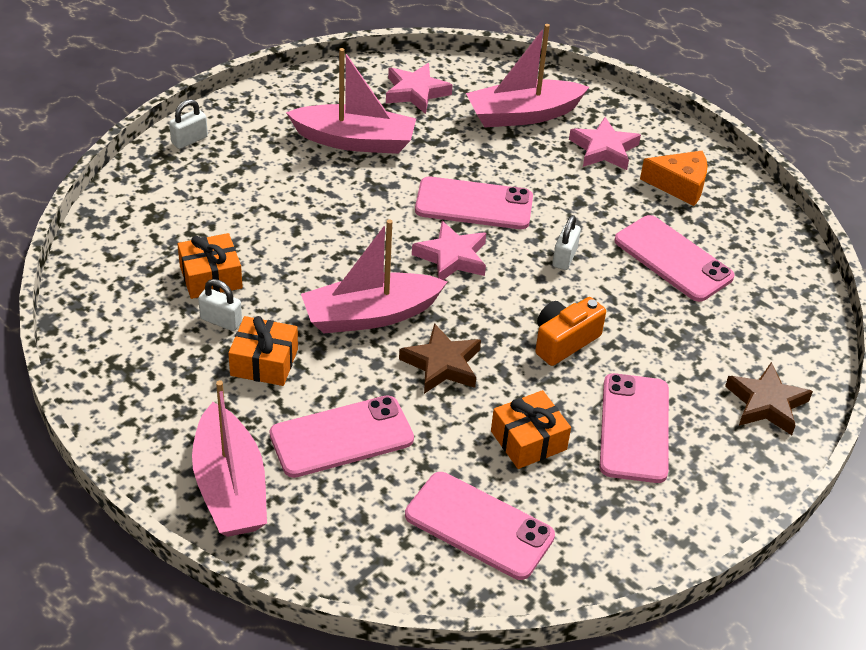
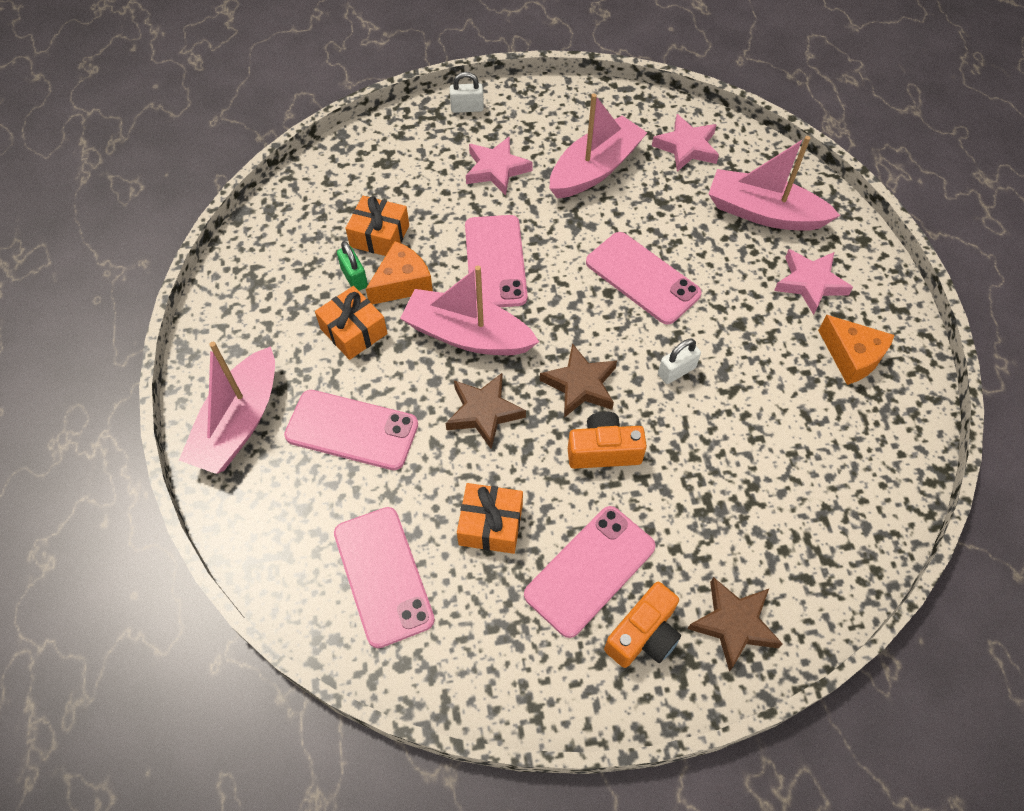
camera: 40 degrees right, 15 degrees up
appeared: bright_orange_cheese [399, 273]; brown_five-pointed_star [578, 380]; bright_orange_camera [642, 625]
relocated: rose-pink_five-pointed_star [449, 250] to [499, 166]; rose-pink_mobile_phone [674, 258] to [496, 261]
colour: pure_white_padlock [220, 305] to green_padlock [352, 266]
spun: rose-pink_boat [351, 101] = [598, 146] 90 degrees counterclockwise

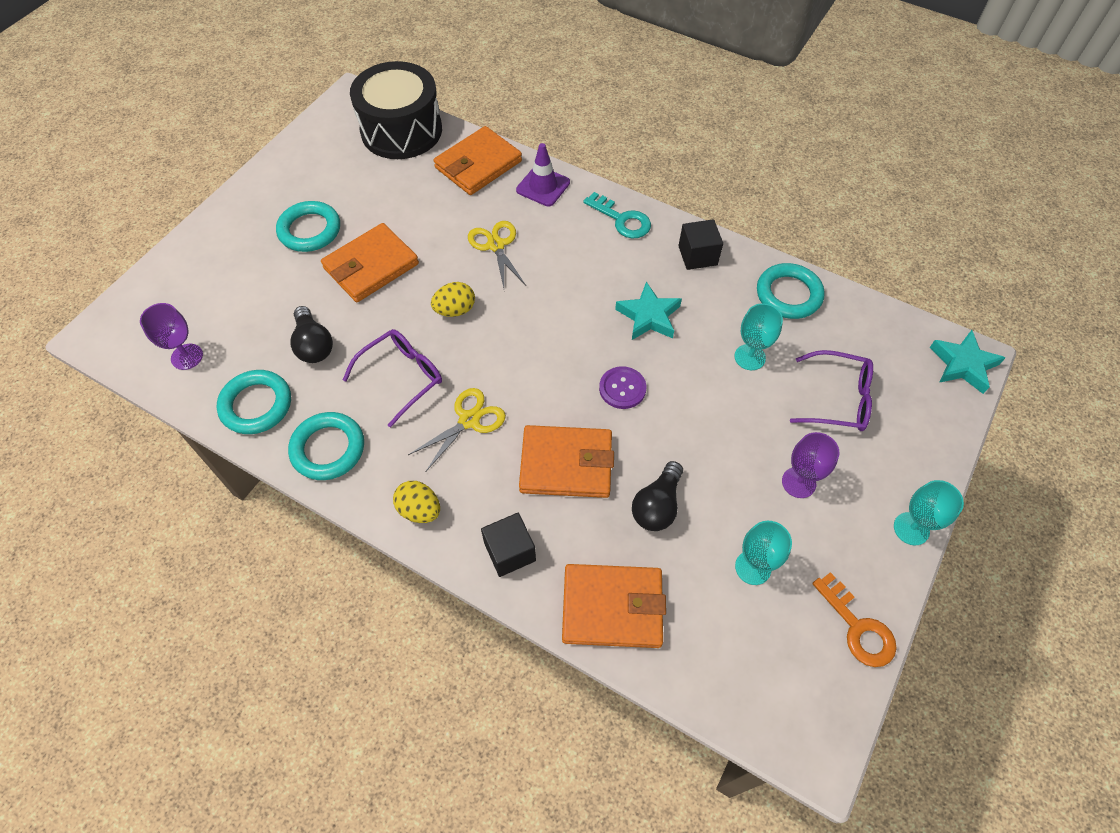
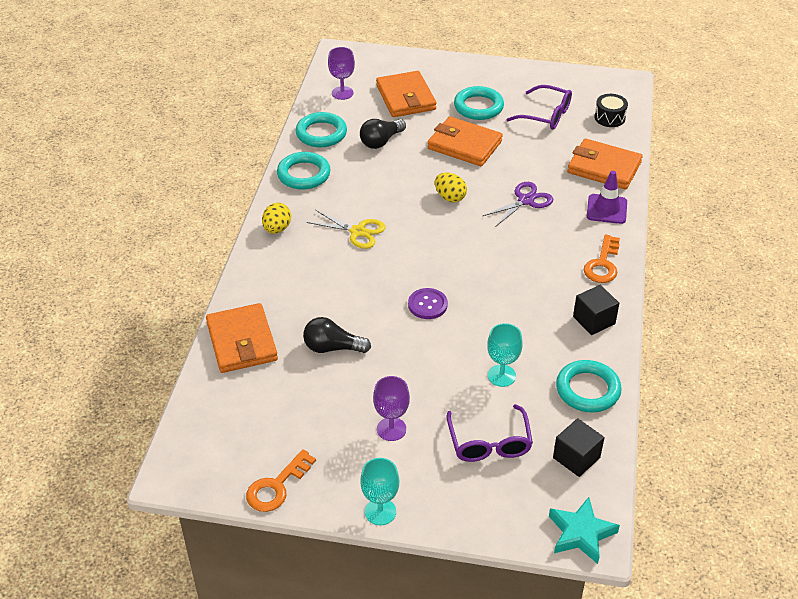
camera: 70 degrees right, 15 degrees down
missing: aqua_five-pointed_star [648, 311]; aqua_chalice [763, 553]
relocated: purple_eyeglasses [392, 378] to [539, 107]; ebony_cube [508, 545] to [578, 447]; bright_orange_billfold [566, 461] to [406, 94]
colour: bright_yellow_shears [497, 254] to purple_shears [518, 204]; aqua_latchkey [617, 215] to bright_orange_latchkey [602, 259]
size: ebony_toy_drum [396, 110] = [611, 110] x0.43

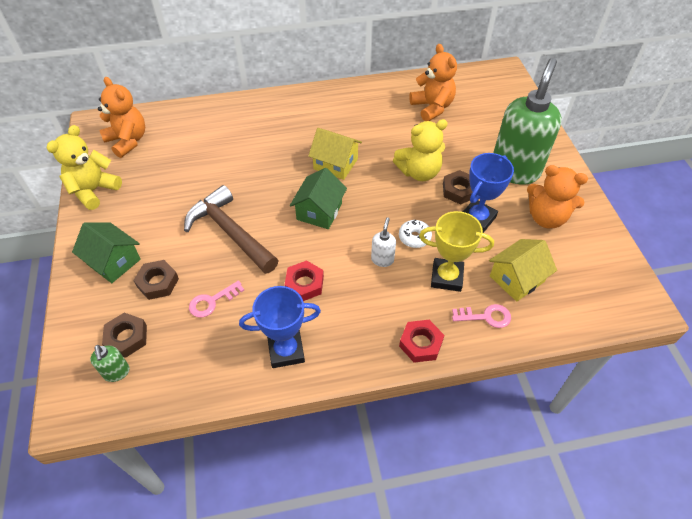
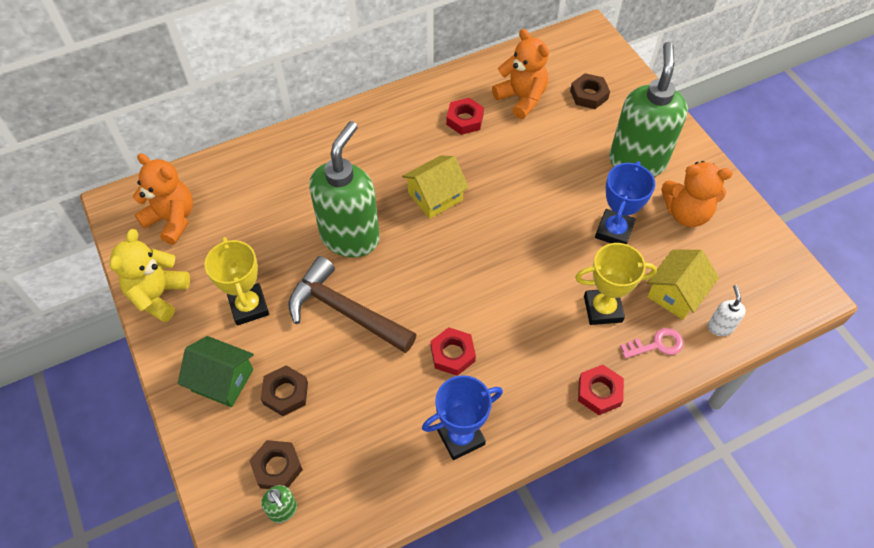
camera: 15 degrees left, 5 degrees up
missing: rose-pink_latchkey [216, 298]; green_toy_house [318, 198]; bright_yellow_teddy_bear [420, 150]; pure_white_doughnut [415, 234]
appeared: bright_yellow_trophy [236, 281]; green_pump_bottle [344, 189]; scarlet_hexagon_nut [465, 116]
relocated: pure_white_pump_bottle [383, 242] to [727, 310]; brown_hexagon_nut [459, 187] to [590, 91]
spun: bright_yellow_toy_house [335, 154] = [435, 187] 45 degrees counterclockwise

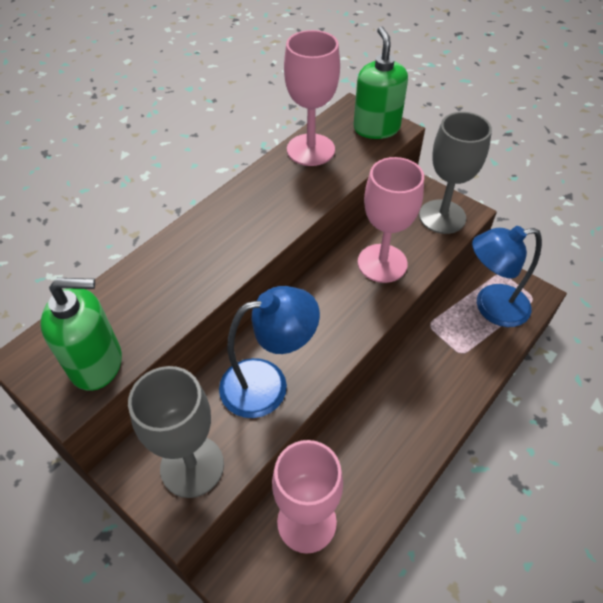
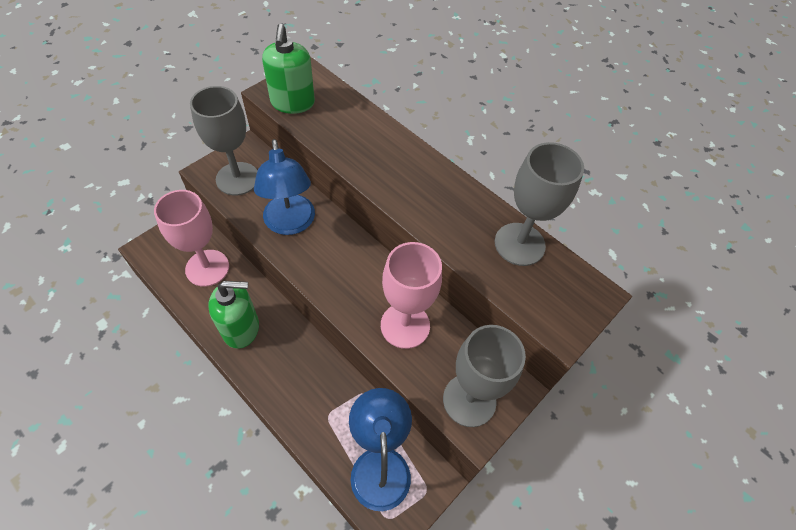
camera: 90 degrees right, 5 degrees up
relocated: green_pump_bottle [381, 82] to [233, 315]
colour: rose-pink_chalice [312, 98] to ash-grey_chalice [539, 204]

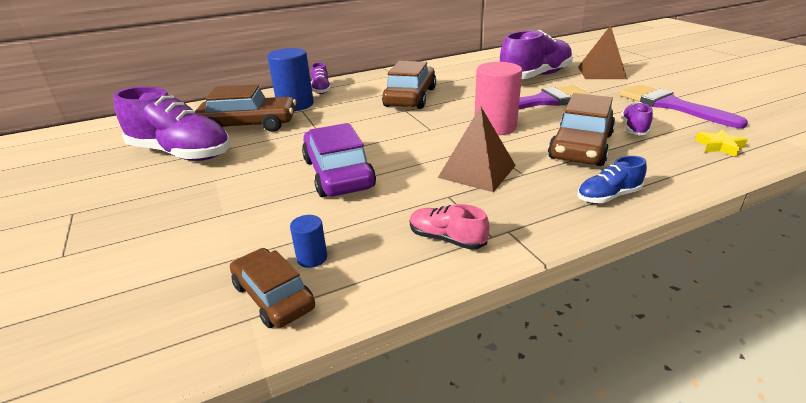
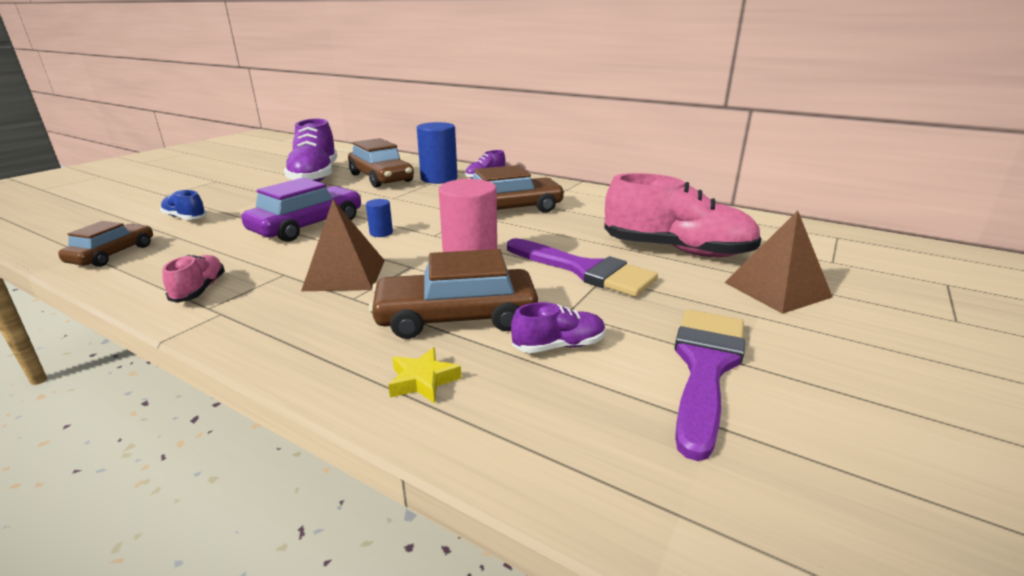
camera: 55 degrees right, 5 degrees down
relocated: cobalt_cylinder_shape [308, 241] to [379, 218]; cobalt_sneaker [612, 179] to [183, 205]; bright_yellow_five-pointed_star [721, 143] to [424, 375]
colour: purple_sneaker [536, 54] to rose-pink_sneaker [683, 215]

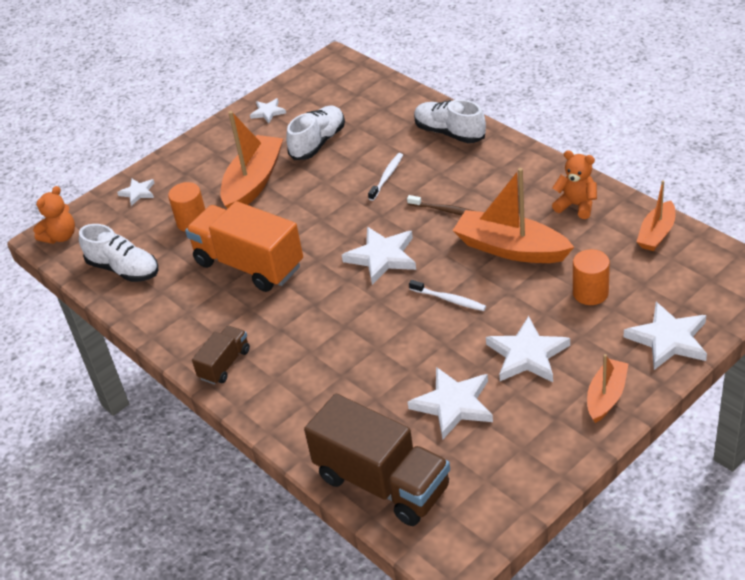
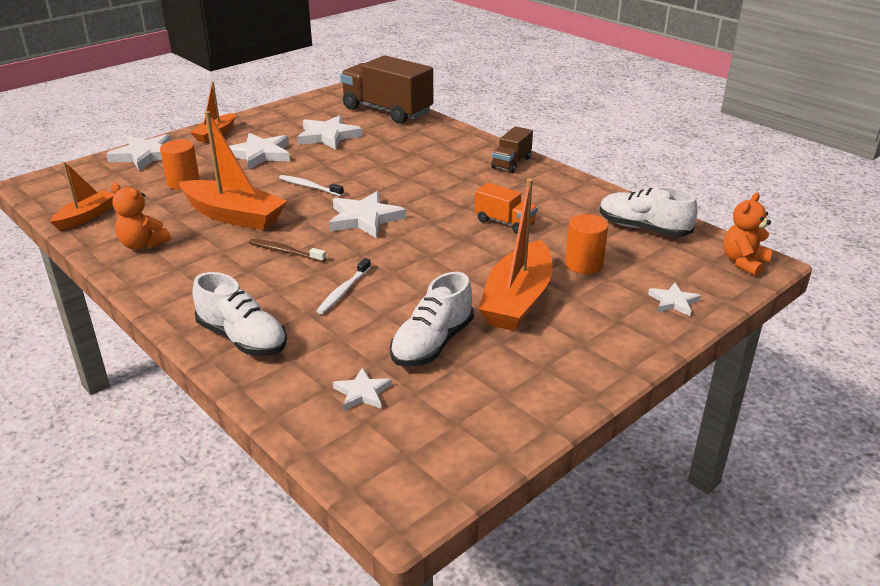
camera: 175 degrees right, 10 degrees down
relocated: pure_white_five-pointed_star [268, 110] to [362, 389]
size: bright_orange_truck [244, 246] = [506, 208] x0.50

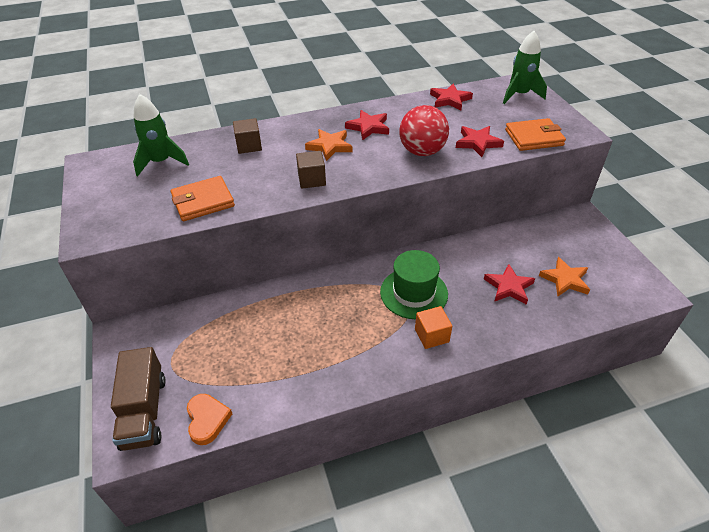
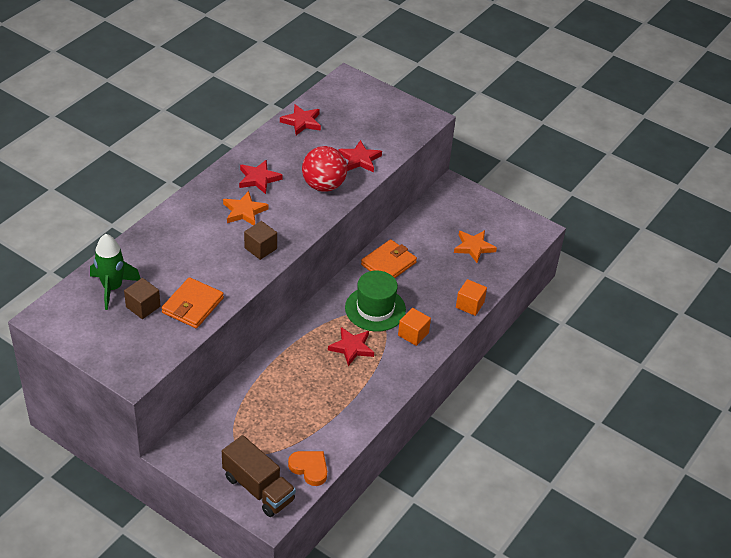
camera: 40 degrees left, 0 degrees up
missing: green_toy_rocket [525, 67]
appeared: bright_orange_cube [471, 297]
relocated: brown_cube [247, 136] to [142, 298]; scarlet_five-pointed_star [509, 284] to [351, 346]; bright_orange_billfold [535, 134] to [389, 258]

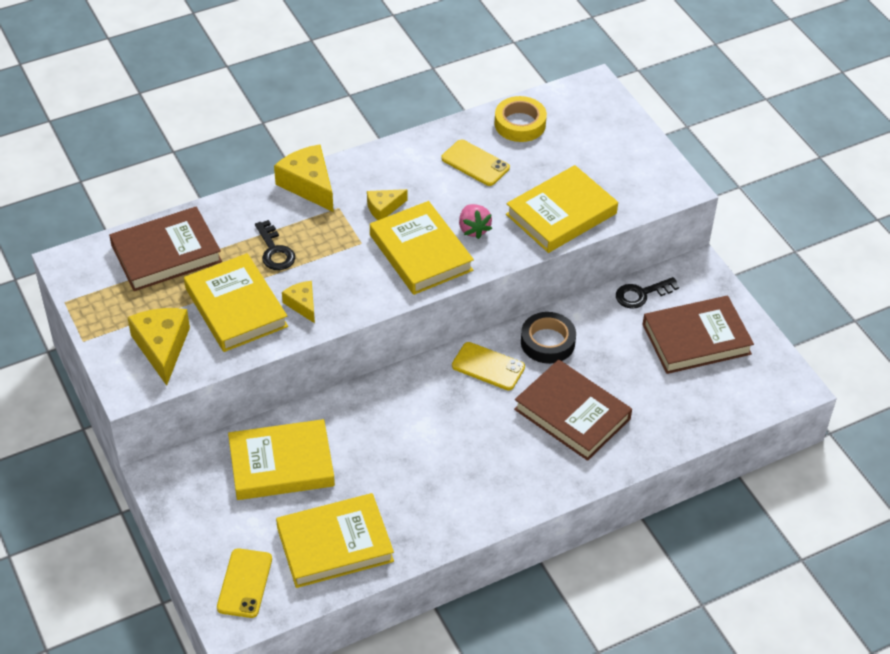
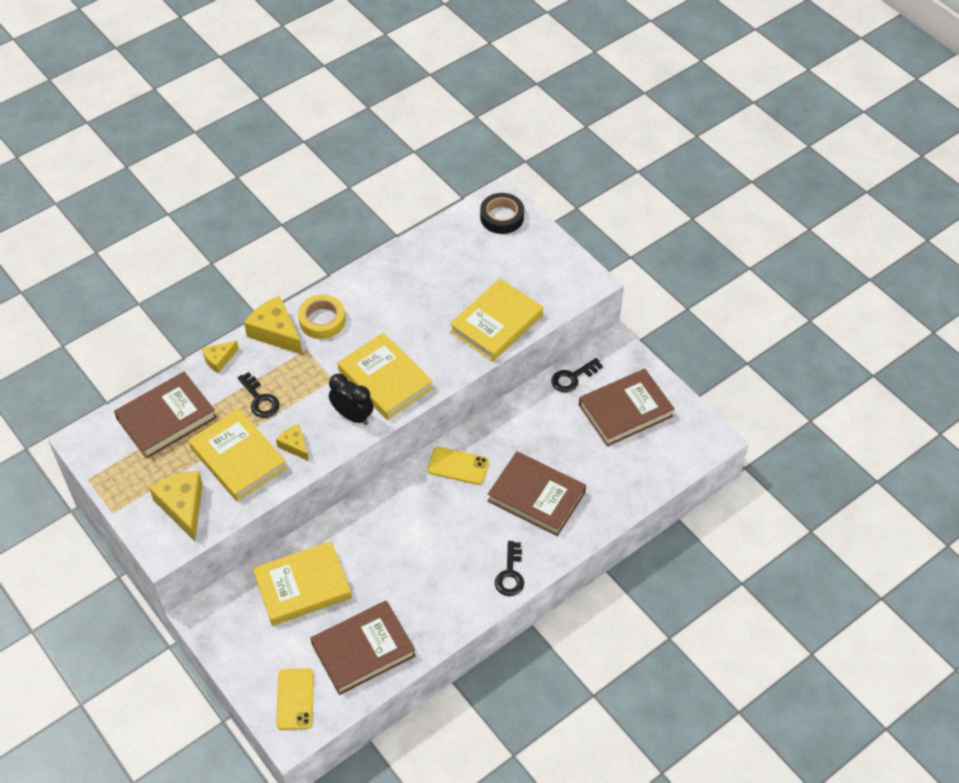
camera: 10 degrees left, 5 degrees up
missing: bright_yellow_mobile_phone [475, 163]; rose-pink_strawberry [475, 221]
appeared: ebony_clock [351, 399]; ebony_latchkey [509, 568]
relocated: bright_yellow_cheese [387, 204] to [220, 357]; bright_yellow_sticky_tape [520, 119] to [322, 316]; ebony_sticky_tape [548, 338] to [502, 213]
colour: bright_yellow_hardback [335, 540] to brown_hardback [363, 647]

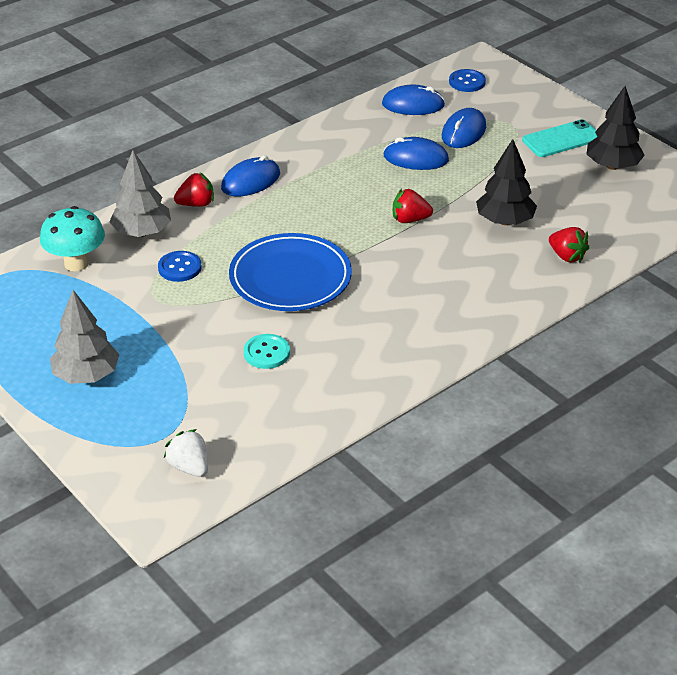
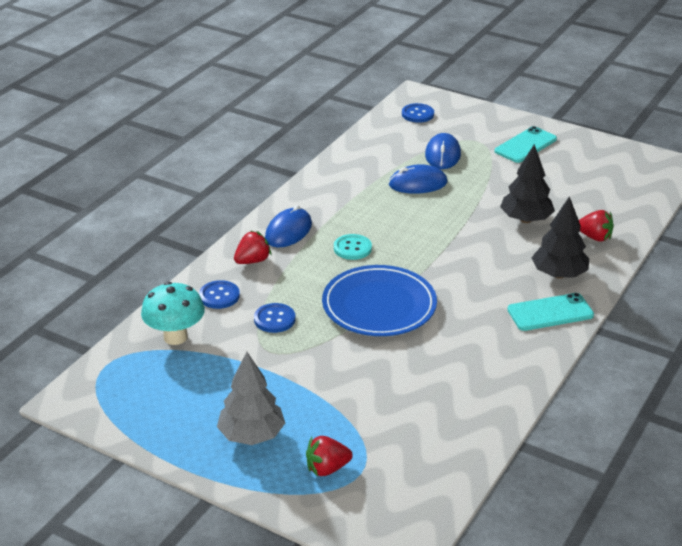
camera: 20 degrees left, 5 degrees down
missing: pure_white_strawberry [186, 453]; cobalt_mouse [413, 99]
appeared: aqua_mobile_phone [550, 312]
relocated: aqua_button [267, 351] to [353, 247]; scarlet_strawberry [413, 206] to [329, 456]; ebony_fir_tree [616, 128] to [560, 237]
exchanged: ash-grey_fir_tree [140, 193] to cobalt_button [219, 294]

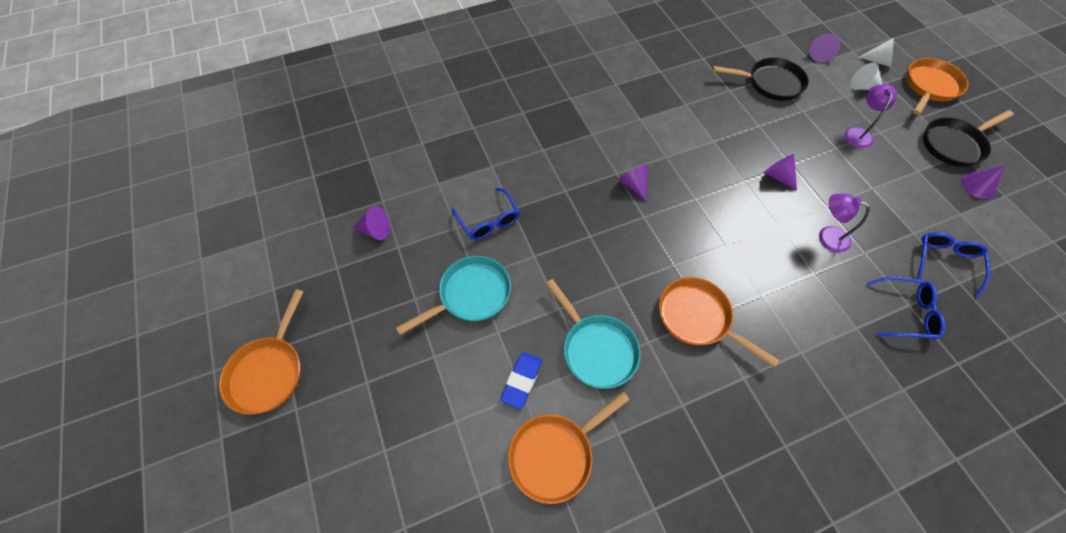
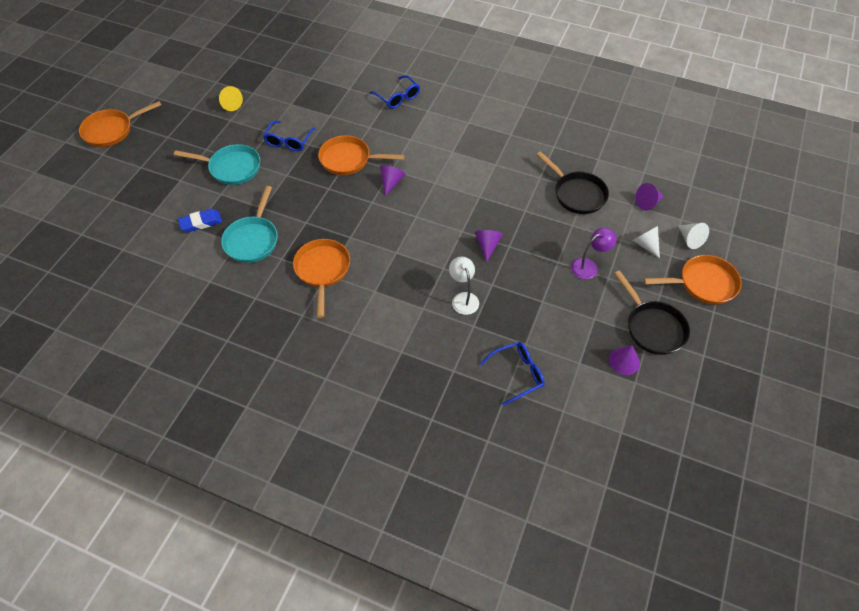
camera: 45 degrees right, 5 degrees down
relocated: bright_orange_frying_pan [569, 448] to [361, 155]; cobalt_eyeglasses [906, 308] to [395, 92]
colour: purple_cone [371, 223] to bright_yellow_cone [231, 98]; purple_lamp [844, 223] to pure_white_lamp [464, 285]
spun: ebony_frying_pan [968, 138] = [652, 312] 135 degrees counterclockwise

